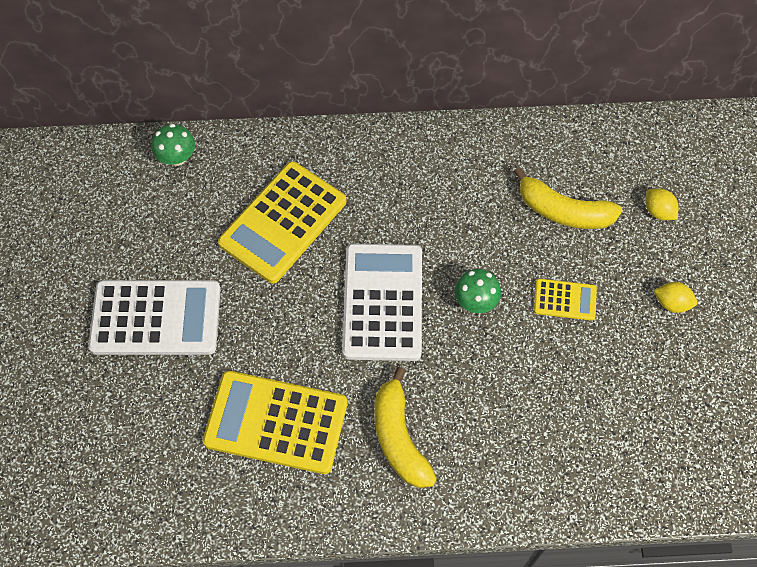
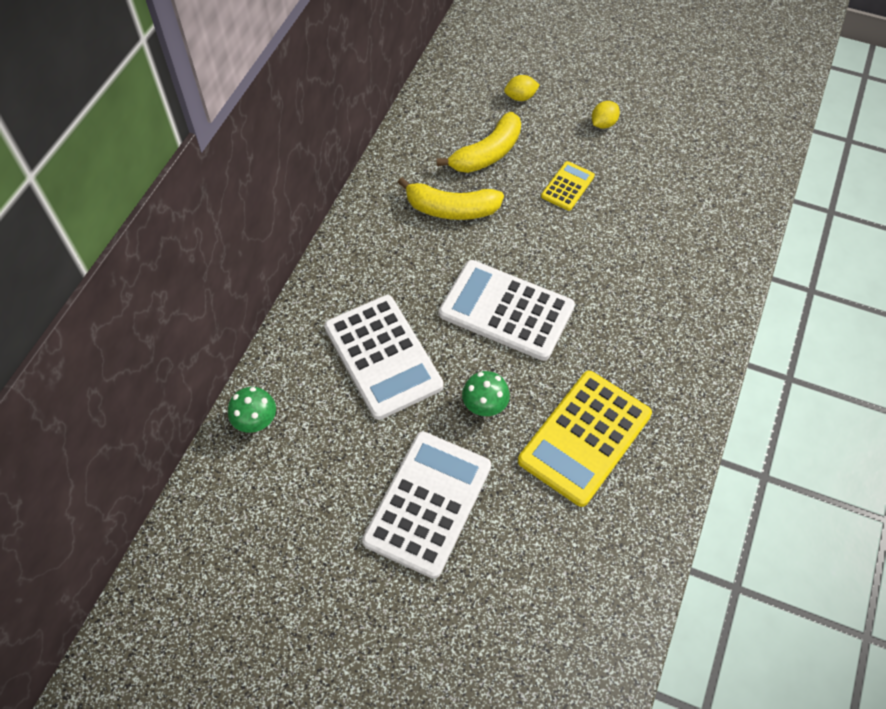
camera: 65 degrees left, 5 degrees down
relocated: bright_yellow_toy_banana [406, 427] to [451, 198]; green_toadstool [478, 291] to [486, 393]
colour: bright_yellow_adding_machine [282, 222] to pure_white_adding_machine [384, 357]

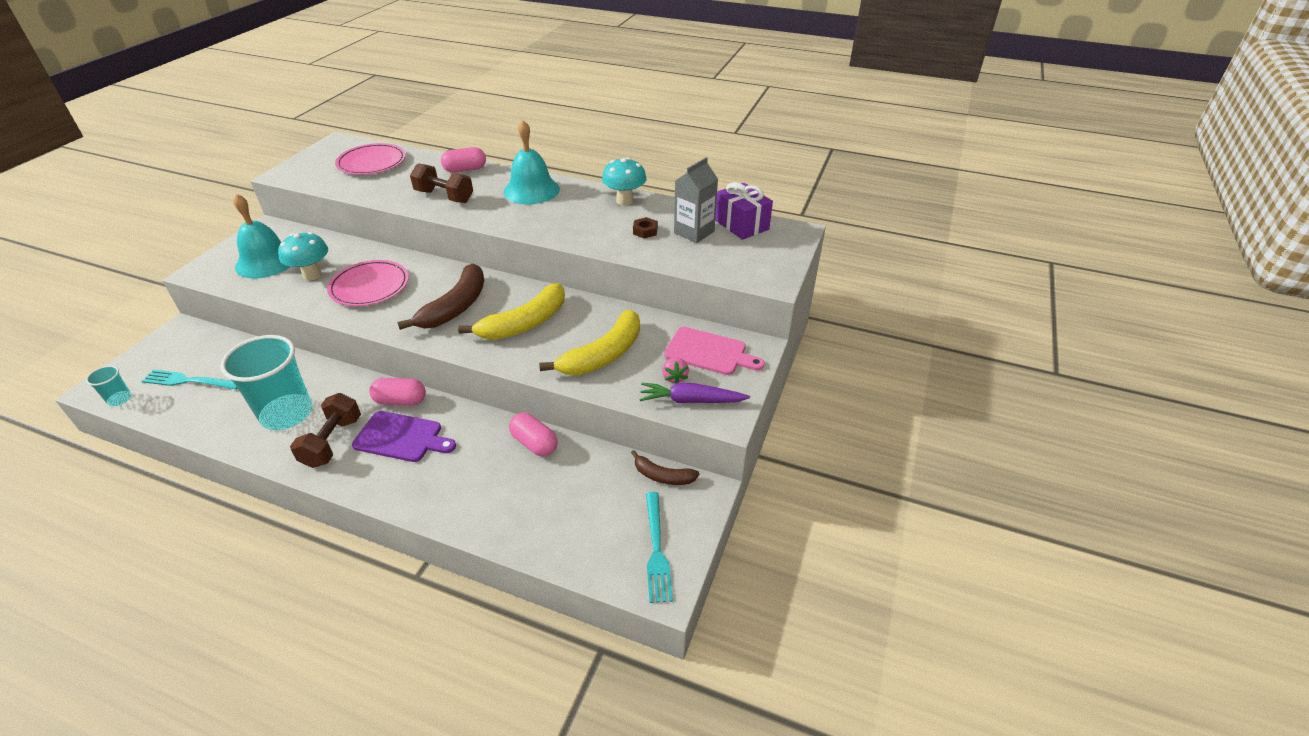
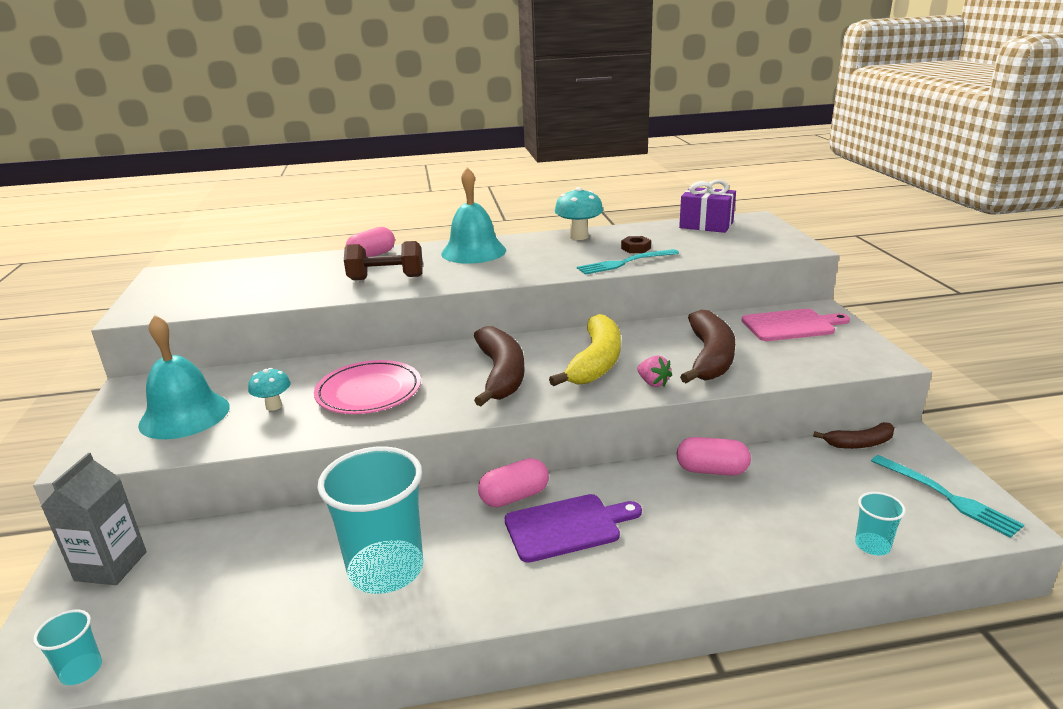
camera: 30 degrees left, 15 degrees down
missing: brown_hand_weight [325, 430]; rose-pink_plate [370, 159]; purple_root_vegetable [695, 393]
appeared: aqua_tumbler [880, 524]
relocated: aqua_table_fork [190, 380] to [628, 262]; rose-pink_strawberry [675, 370] to [654, 371]; ash-grey_carton [696, 200] to [94, 519]
colour: bright_yellow_toy_banana [589, 342] to brown_toy_banana [707, 346]
size: aqua_toadstool [303, 256] = [269, 389] x0.63

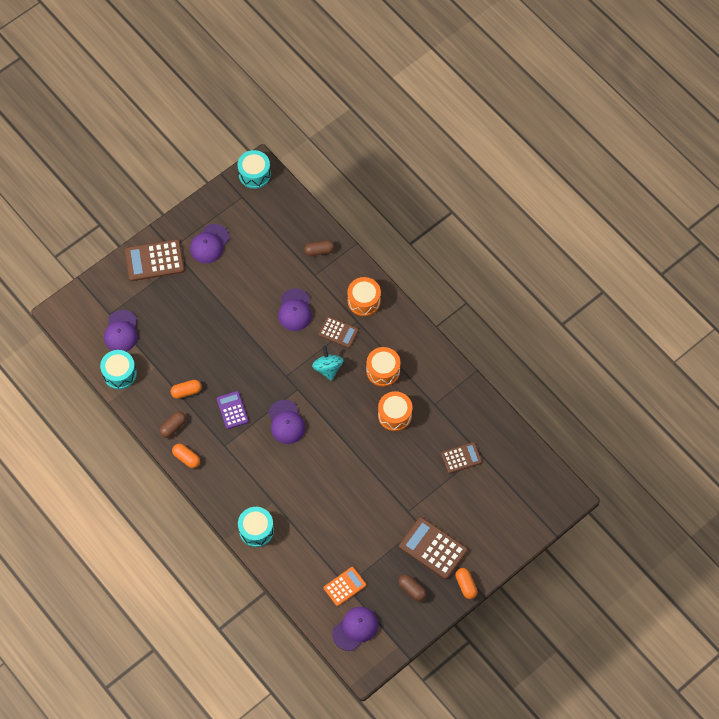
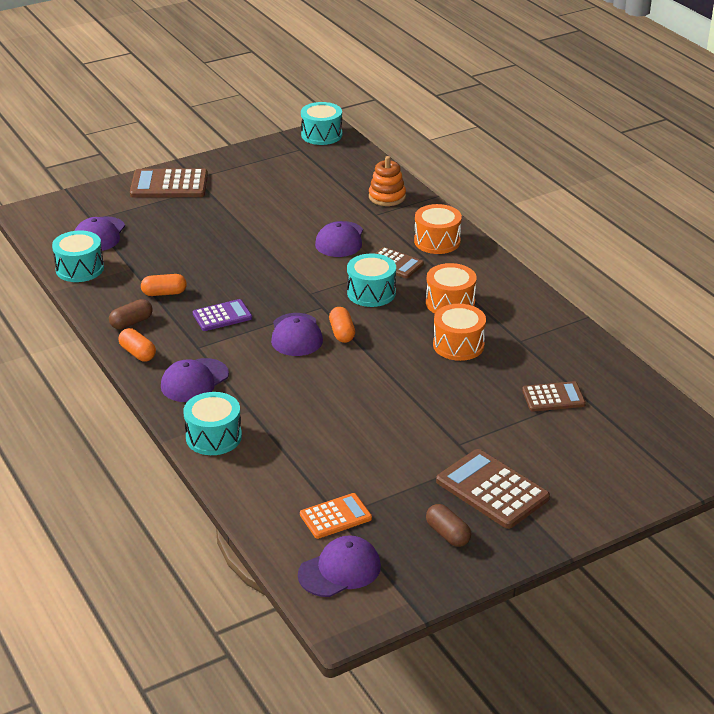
camera: 10 degrees right, 30 degrees down
relocated: purple_peaked_cap [209, 243] to [195, 380]; bright_orange_capsule [466, 583] to [342, 325]
exchanged: brown_capsule [319, 248] to bright_orange_stacking_toy [387, 181]; aqua_toy_top [328, 363] to aqua_toy_drum [371, 280]
spun: purple_adding_machine [232, 410] = [222, 315] 75 degrees clockwise

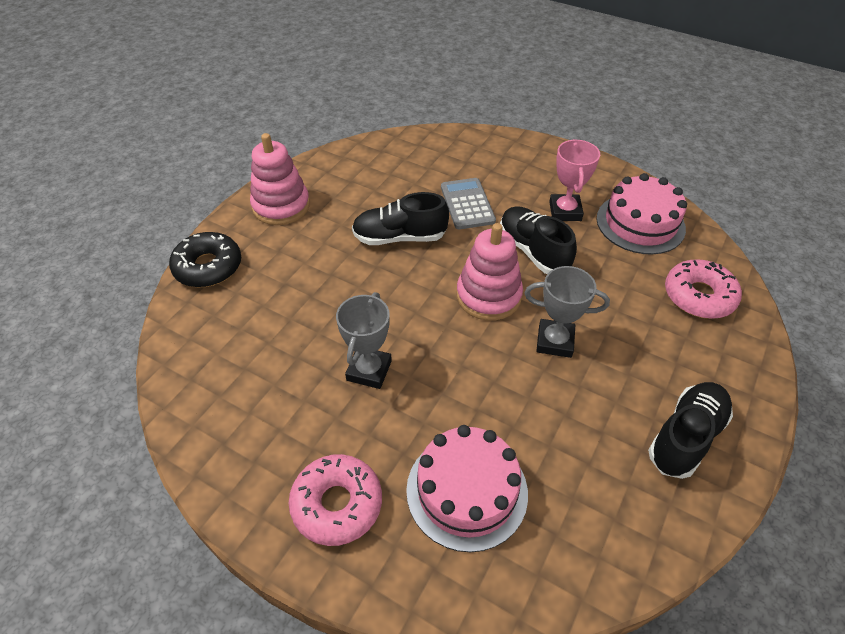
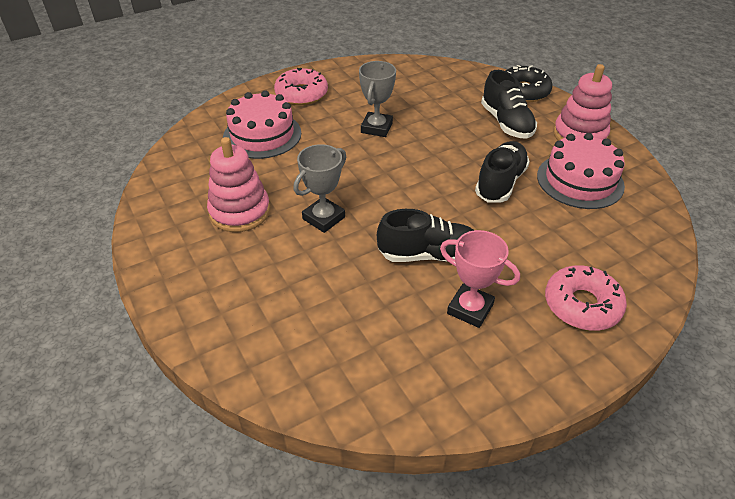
camera: 120 degrees right, 5 degrees down
missing: ash-grey_adding_machine [468, 203]
relocated: rose-pink_stacking_toy [489, 272] to [238, 184]; rose-pink_layer_cake [642, 214] to [581, 171]; ebony_sneaker [690, 430] to [509, 104]; rose-pink_doughnut [703, 289] to [586, 298]
spun: ash-grey_trophy [364, 340] = [377, 99] 60 degrees clockwise

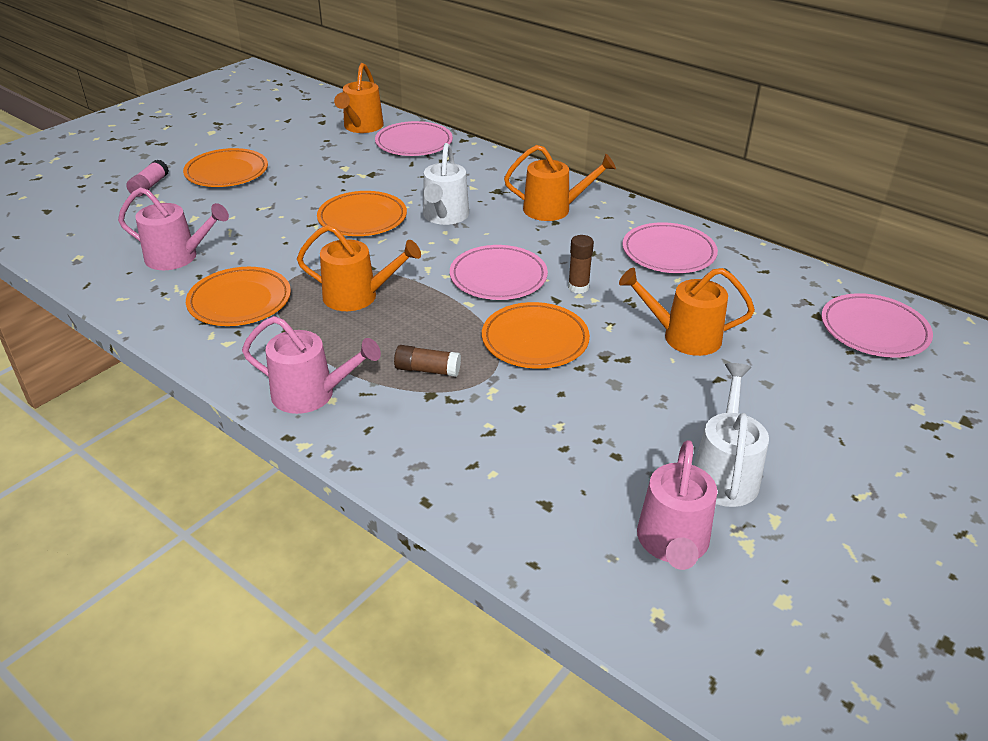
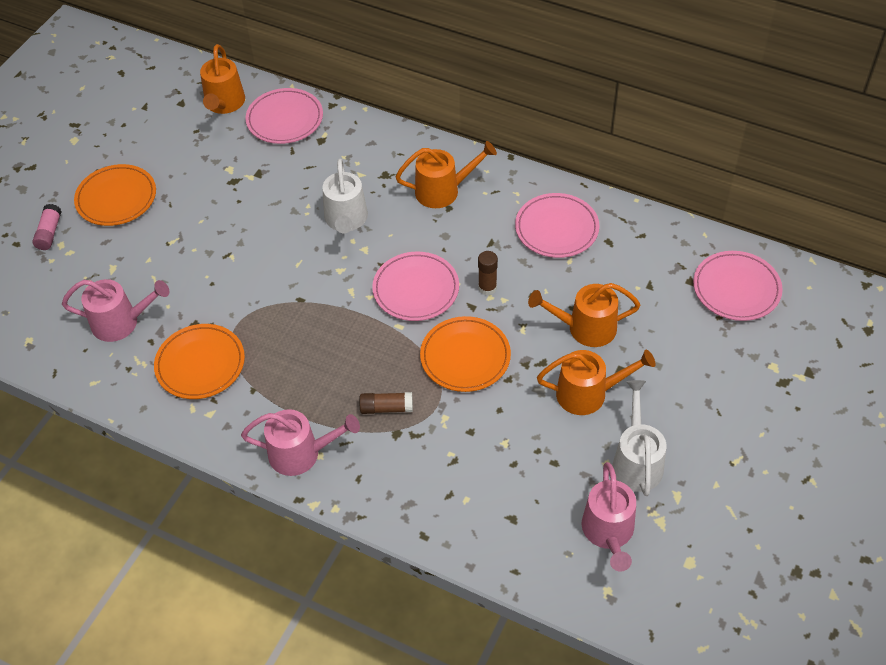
camera: 10 degrees left, 15 degrees up
missing: bright_orange_plate [362, 213]
relocated: bright_orange_sprinkling_can [359, 268] to [596, 382]

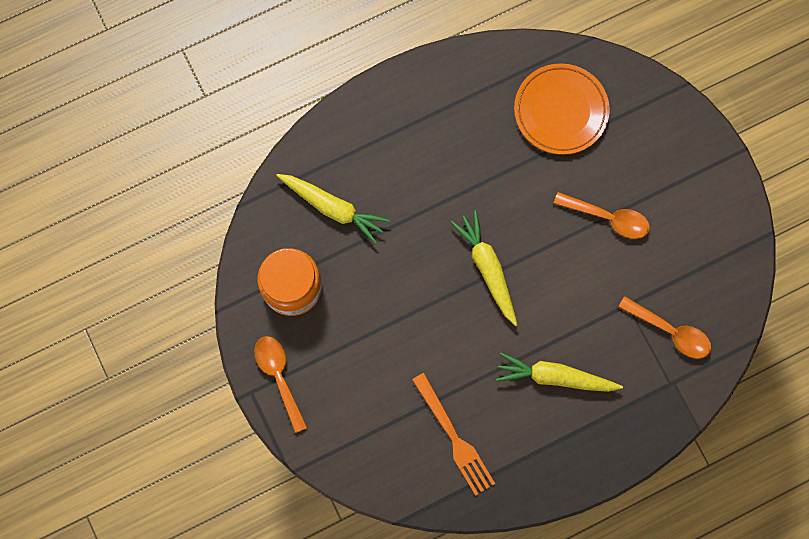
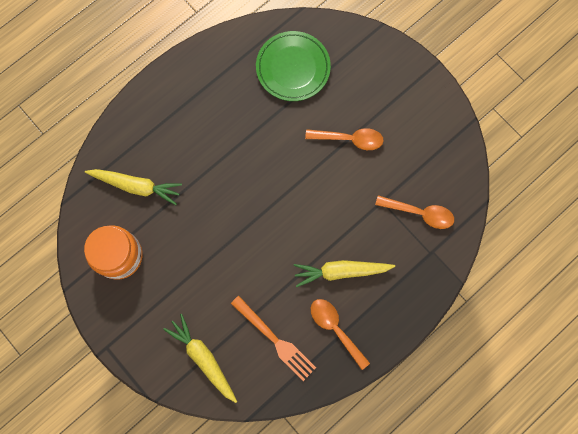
camera: 15 degrees left, 0 degrees up
relocated: bright_orange_teaspoon [281, 384] to [340, 334]; bright_yellow_root_vegetable [484, 268] to [200, 358]
colour: bright_orange_plate [562, 109] to green_plate [293, 66]

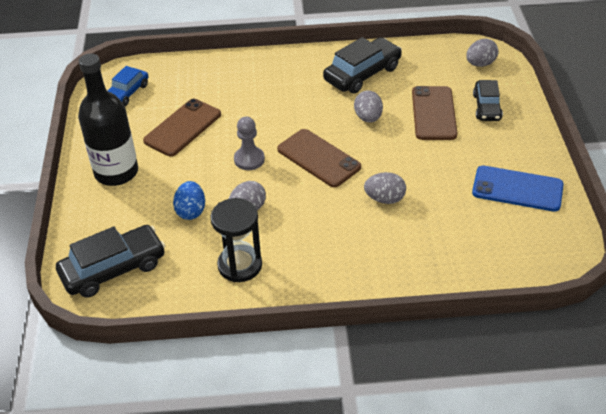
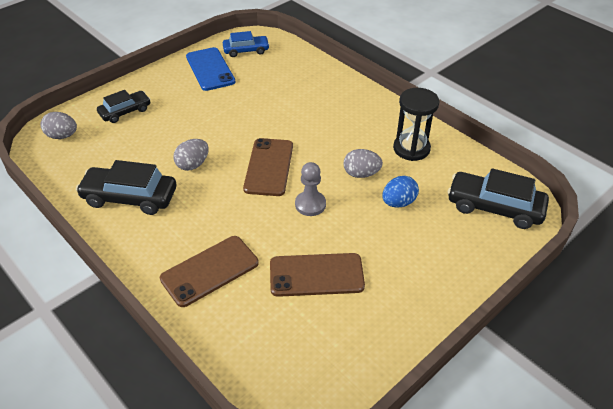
camera: 130 degrees left, 0 degrees up
missing: ebony_flask [108, 119]; ash-grey_egg_shape [385, 188]
relocated: cobalt_toy_car [128, 86] to [246, 44]; brown_mobile_phone [435, 113] to [209, 271]

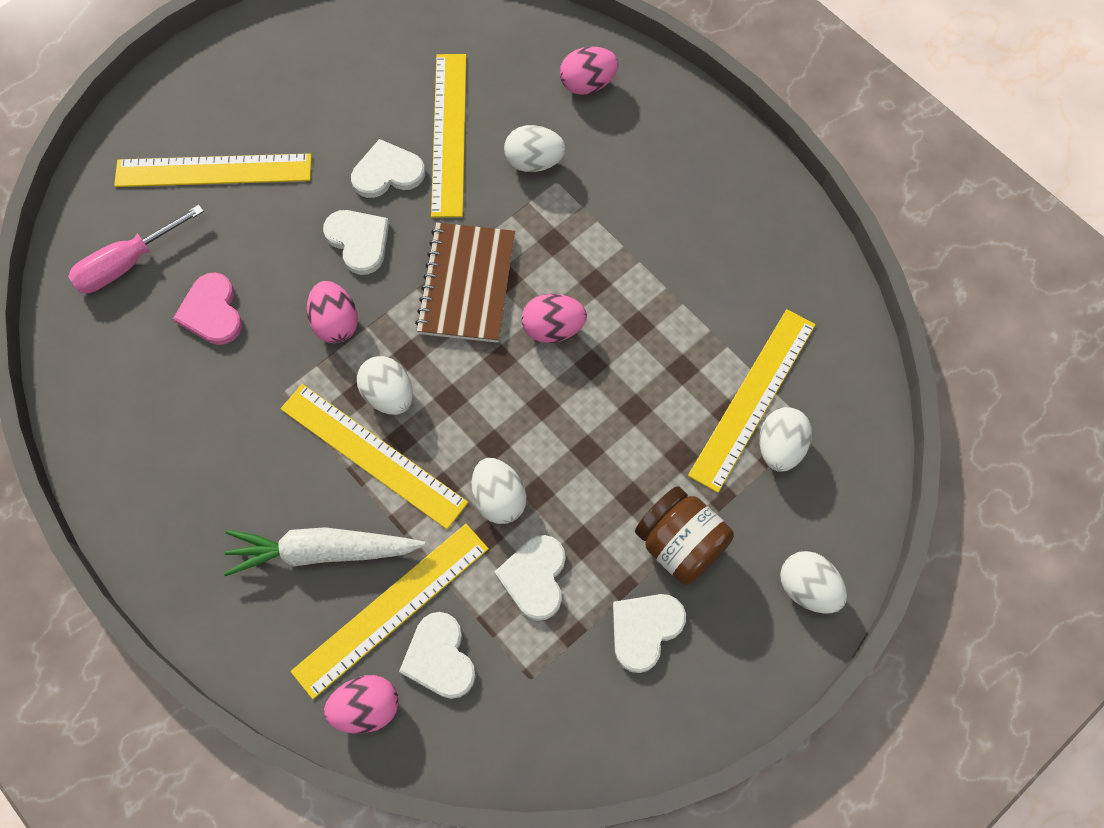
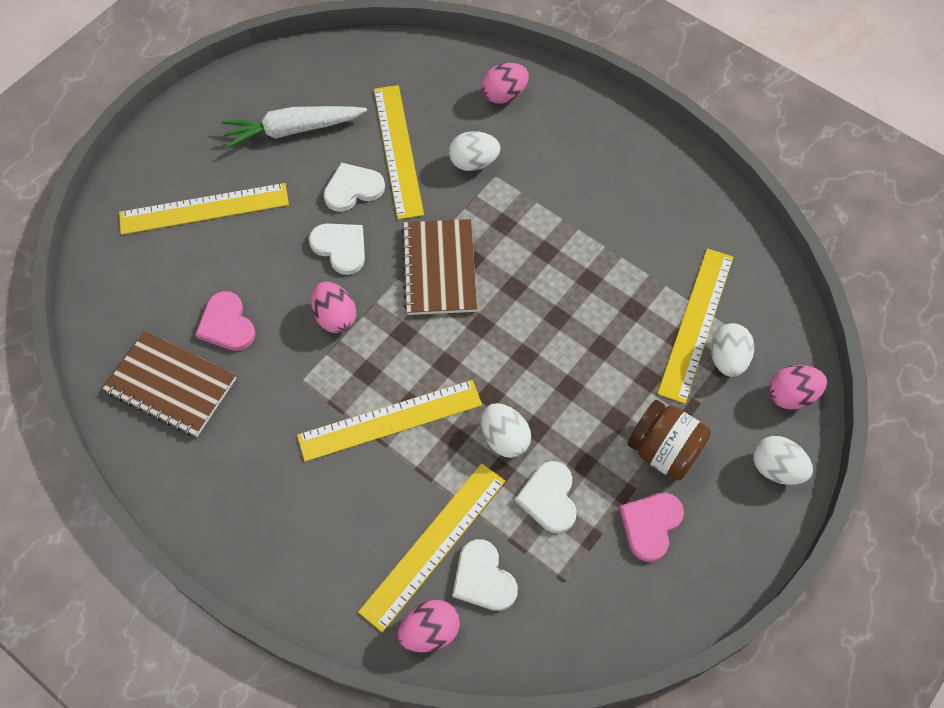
camera: 10 degrees left, 5 degrees down
missing: rose-pink_screwdriver [136, 249]; pure_white_egg_shape [385, 385]
appeared: brown_notepad [169, 384]
relocated: pure_white_root_vegetable [325, 551] to [294, 127]; rose-pink_egg_shape [554, 318] to [797, 387]
colour: pure_white_heart [649, 633] to rose-pink_heart [651, 527]
spun: bright_yellow_ruler [374, 456] = [389, 421] 45 degrees counterclockwise

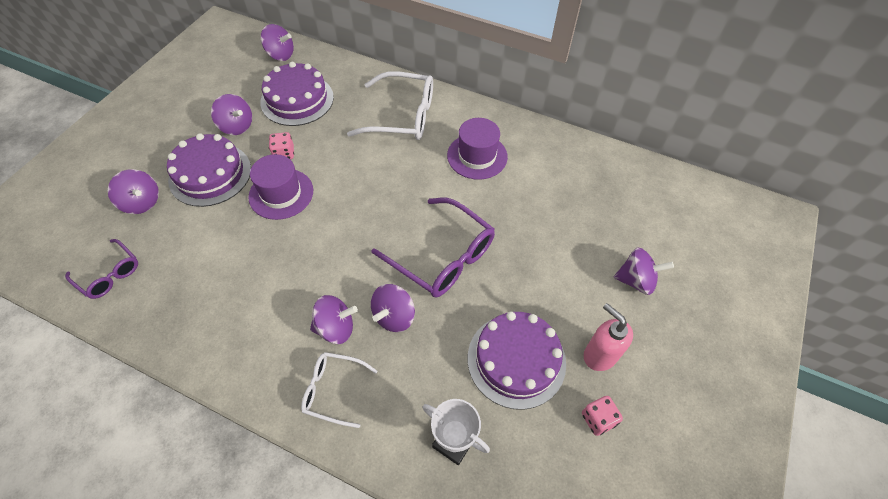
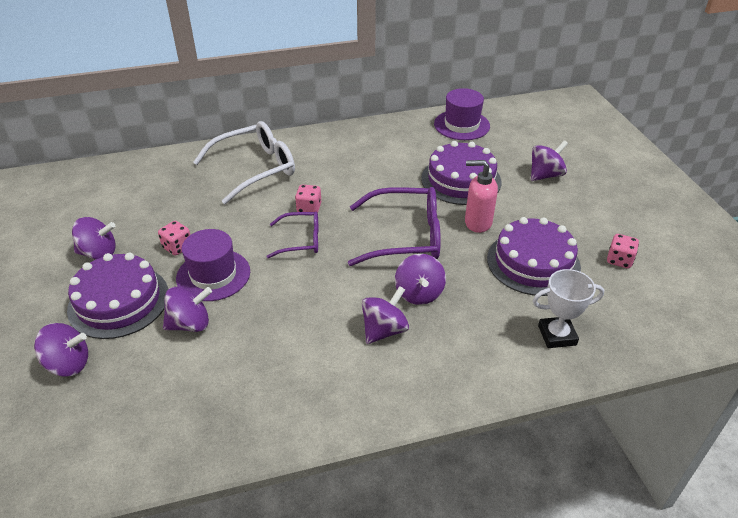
camera: 40 degrees left, 15 degrees down
missing: pure_white_eyeglasses [339, 390]
appeared: rose-pink_game_die [308, 199]
relocated: purple_eyeglasses [101, 269] to [292, 235]; purple_layer_cake [297, 94] to [461, 173]; purple_toy_top [277, 42] to [187, 309]; purple_hat [477, 149] to [462, 114]; rose-pink_pump_bottle [608, 337] to [481, 196]

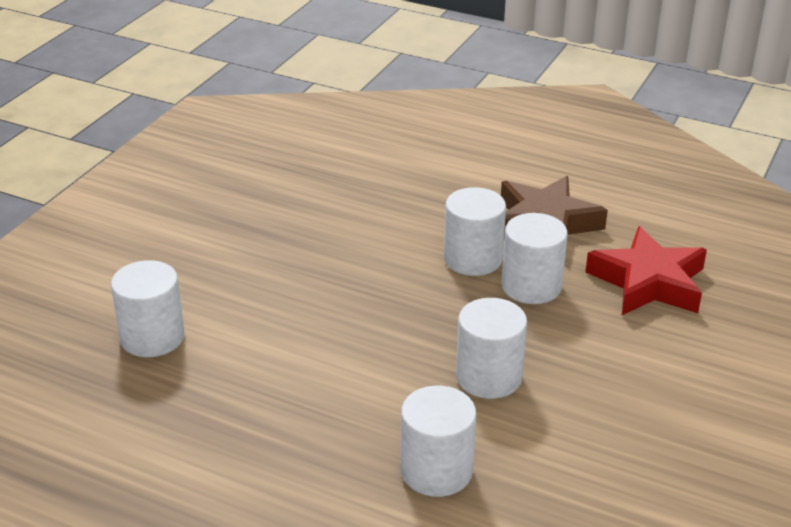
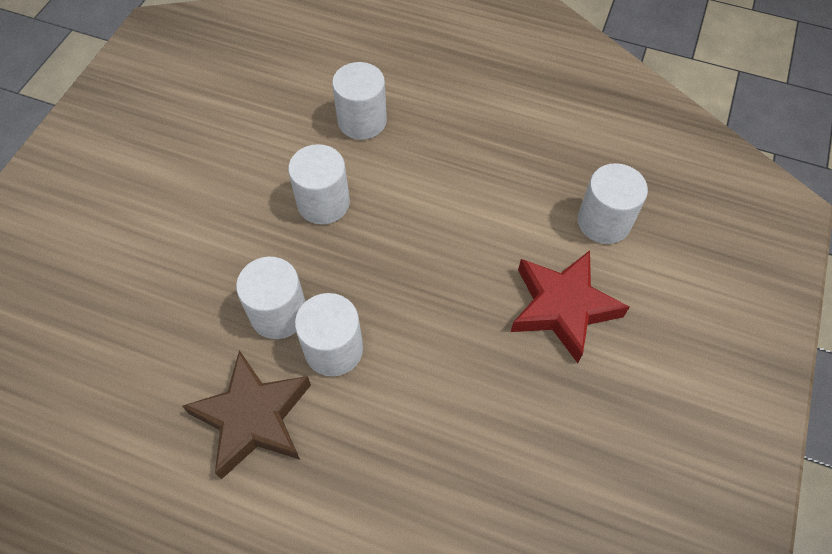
camera: 175 degrees right, 25 degrees up
relocated: scarlet_five-pointed_star [646, 270] to [570, 306]

